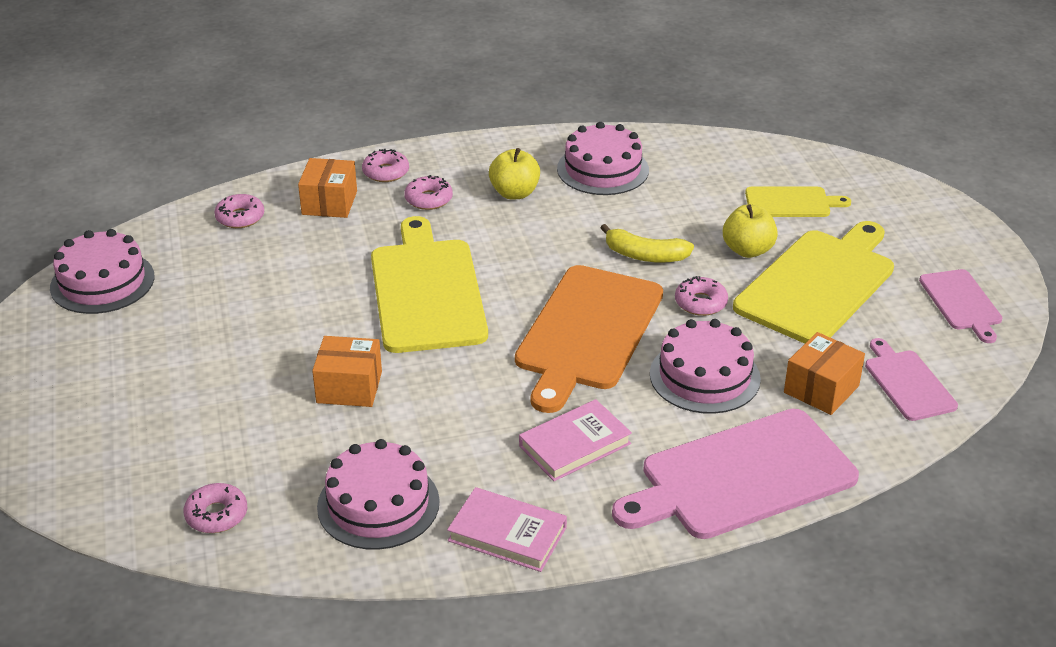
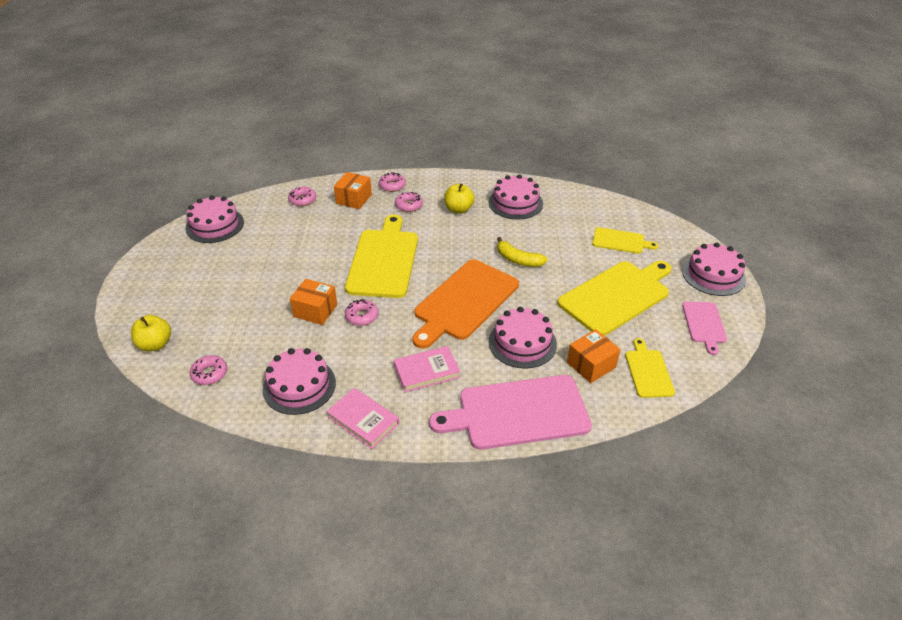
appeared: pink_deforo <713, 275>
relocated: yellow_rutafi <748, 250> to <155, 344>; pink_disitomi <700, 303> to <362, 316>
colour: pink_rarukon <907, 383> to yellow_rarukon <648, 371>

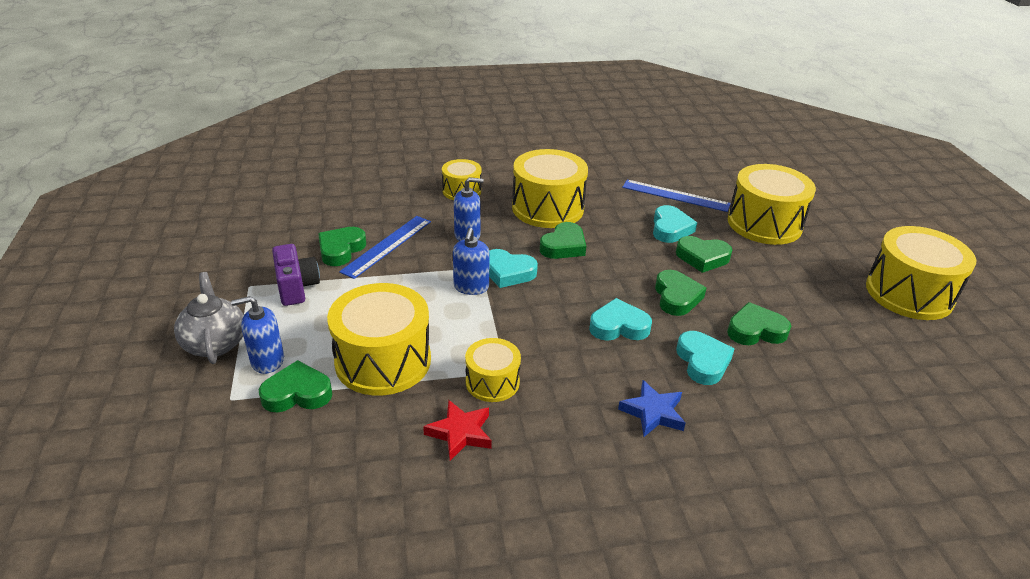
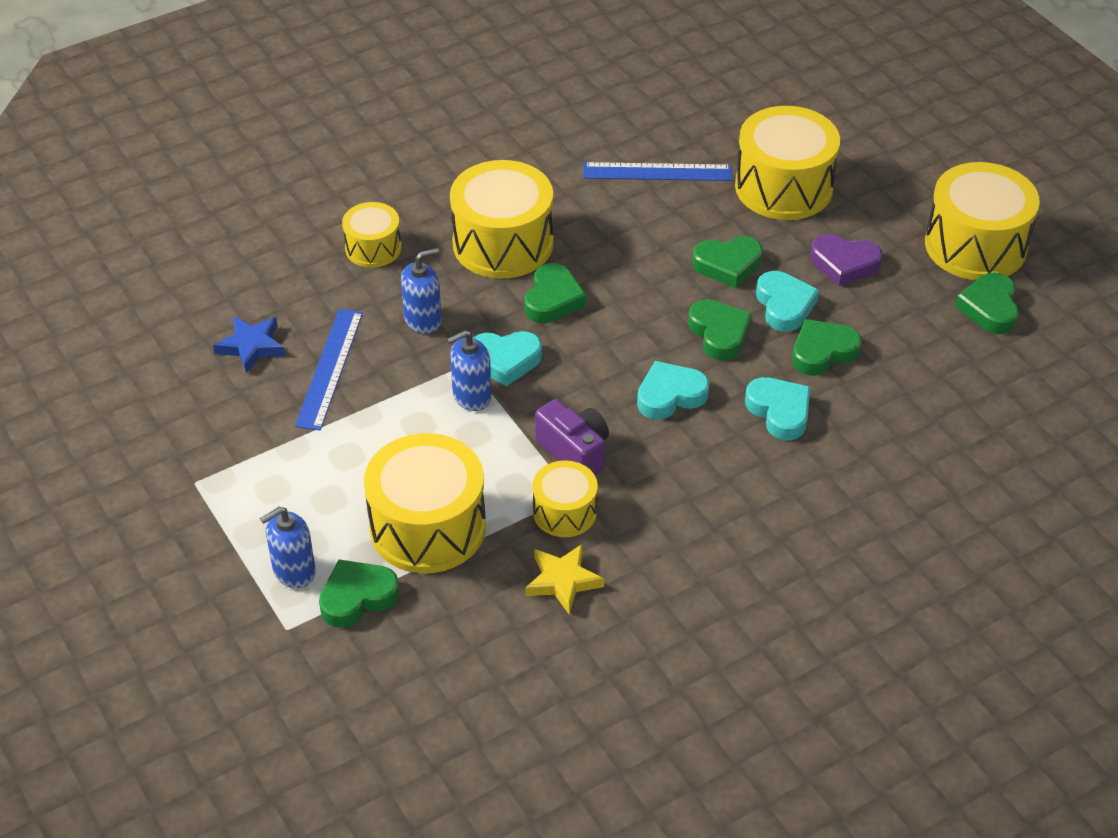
missing: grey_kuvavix <215, 343>
appeared: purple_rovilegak <844, 264>
relocated: turquoise_rovilegak <670, 229> to <784, 305>; green_rovilegak <341, 250> to <989, 308>; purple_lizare <296, 287> to <574, 452>; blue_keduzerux <653, 412> to <251, 346>
colour: red_keduzerux <460, 433> to yellow_keduzerux <563, 581>
spun: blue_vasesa <471, 287> = <471, 396> 75 degrees clockwise

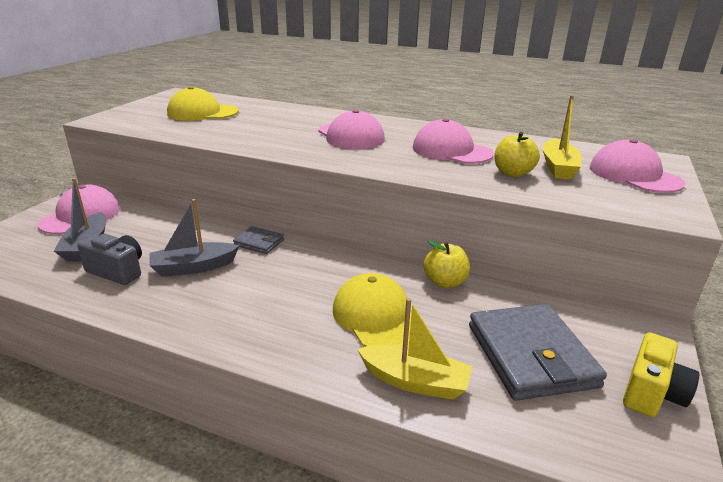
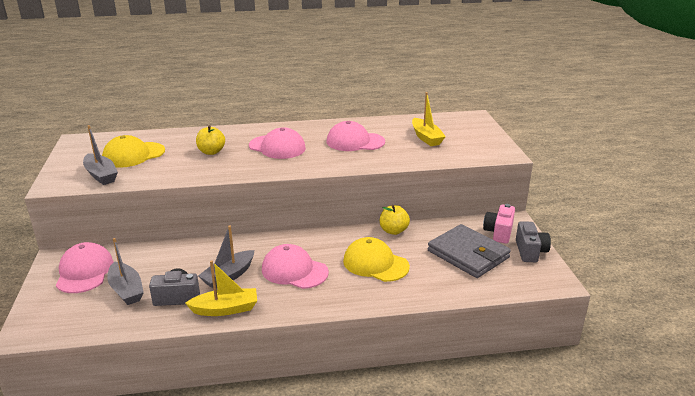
missing: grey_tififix <259, 242>
appeared: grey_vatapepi <101, 175>; pink_lizare <499, 232>
relocated: yellow_rutafi <513, 173> to <211, 152>; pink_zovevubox <634, 175> to <294, 271>; yellow_vatapepi <415, 381> to <225, 309>
colour: yellow_lizare <652, 392> to grey_lizare <530, 251>

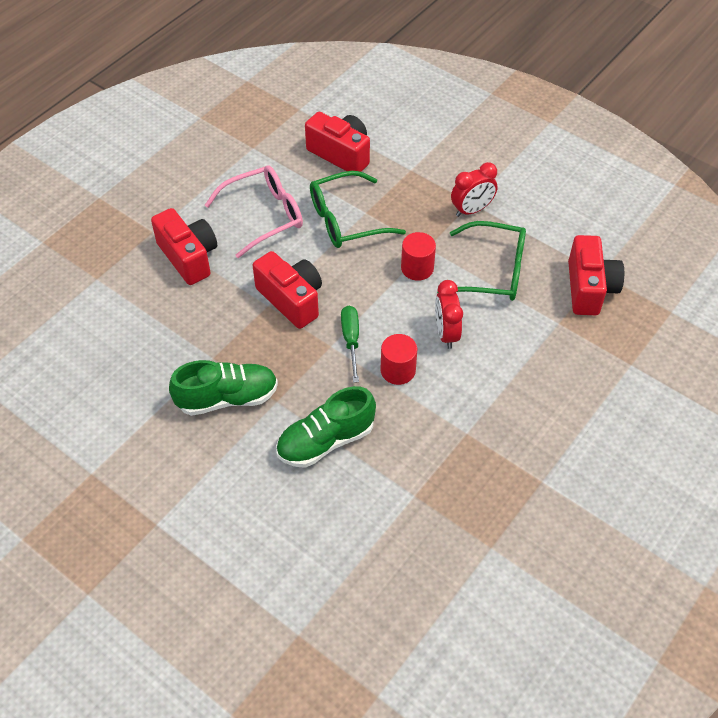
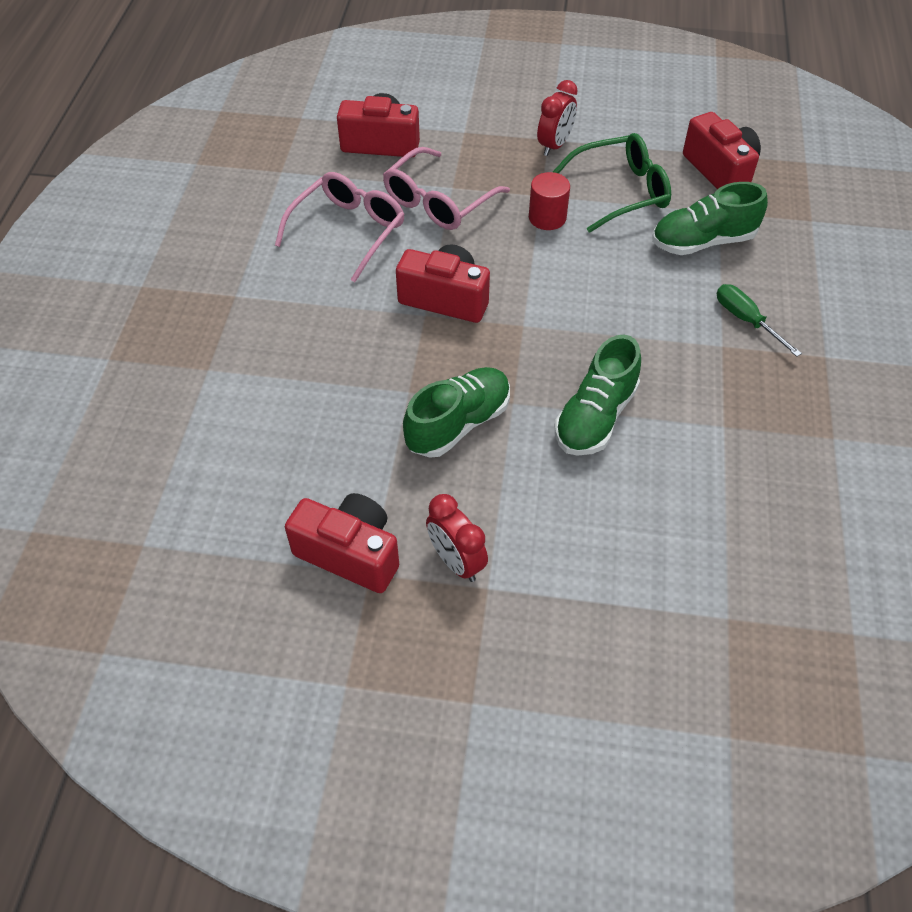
missing: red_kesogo <398, 370>
appeared: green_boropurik <703, 241>
relocated: red_lizare <189, 257> to <350, 553>; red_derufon <446, 333> to <456, 561>; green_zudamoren <351, 340> to <746, 320>
colour: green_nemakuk <346, 220> to pink_nemakuk <438, 202>

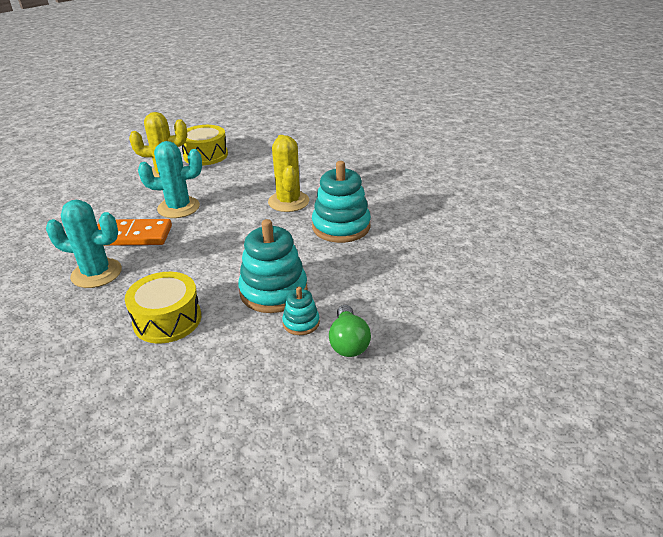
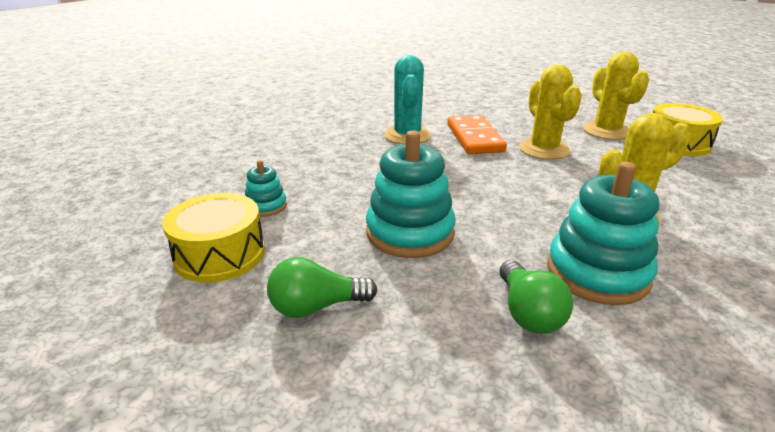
appeared: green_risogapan <528, 313>
relocated: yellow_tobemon <167, 320> to <220, 254>; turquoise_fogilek <301, 323> to <266, 206>
colour: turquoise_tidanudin <178, 207> to yellow_tidanudin <544, 149>

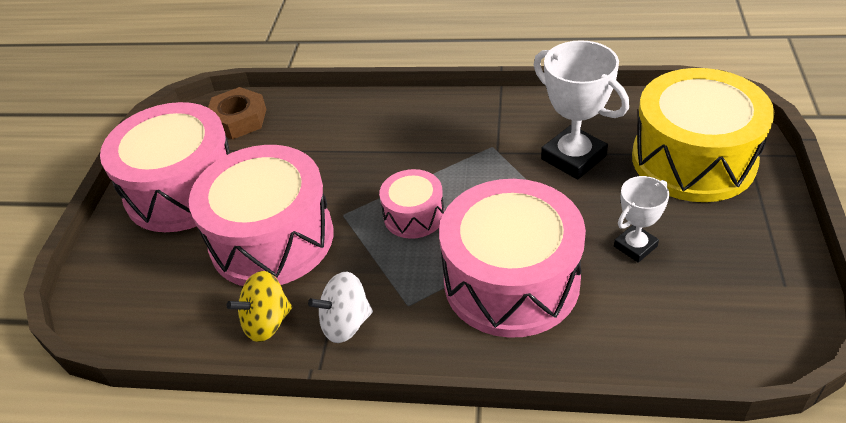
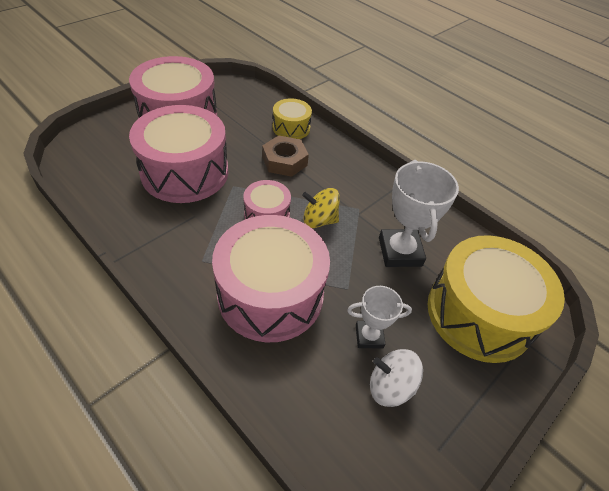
appeared: yellow_tobemon <291, 128>
relocated: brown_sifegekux <238, 120> to <284, 161>; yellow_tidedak <267, 322> to <319, 220>; white_tidedak <346, 323> to <390, 386>

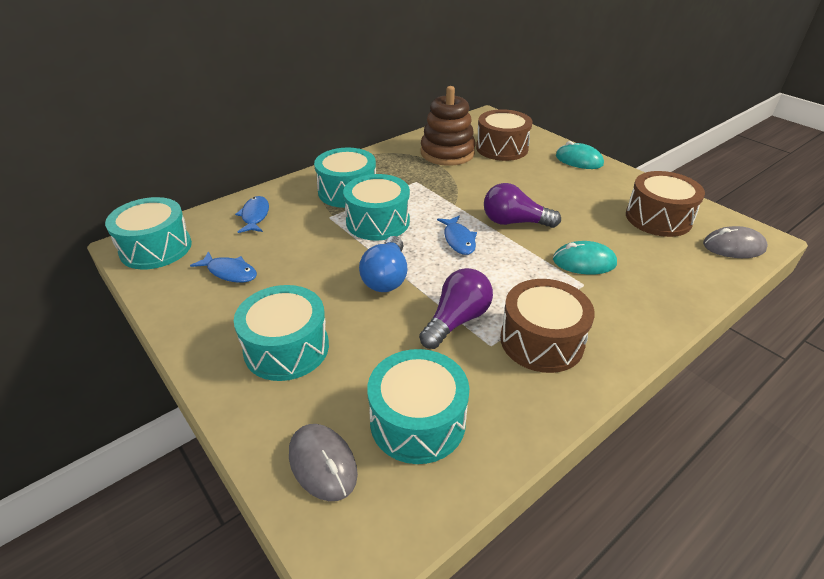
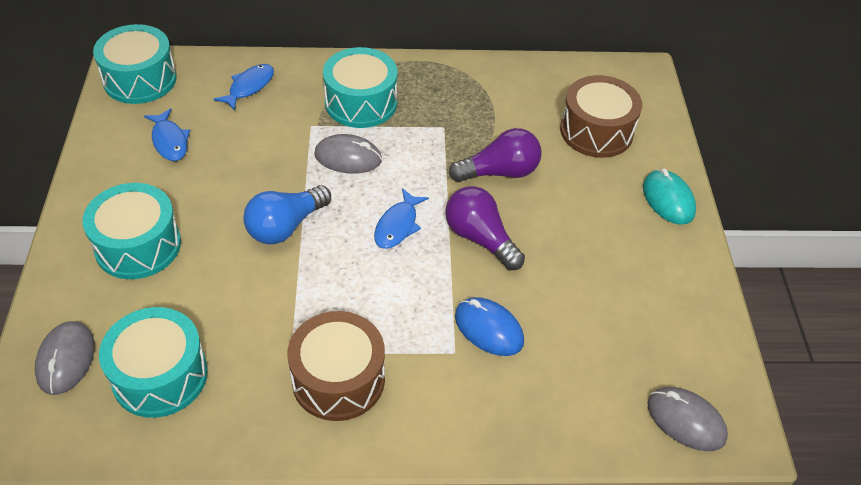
missing: brown_fogilek <447, 153>; brown_tobemon <658, 218>
relocated: purple_risogapan <456, 320> to <499, 172>
exchanged: turquoise_tobemon <378, 222> to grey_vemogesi <348, 157>
colour: turquoise_vemogesi <584, 262> to blue_vemogesi <489, 329>

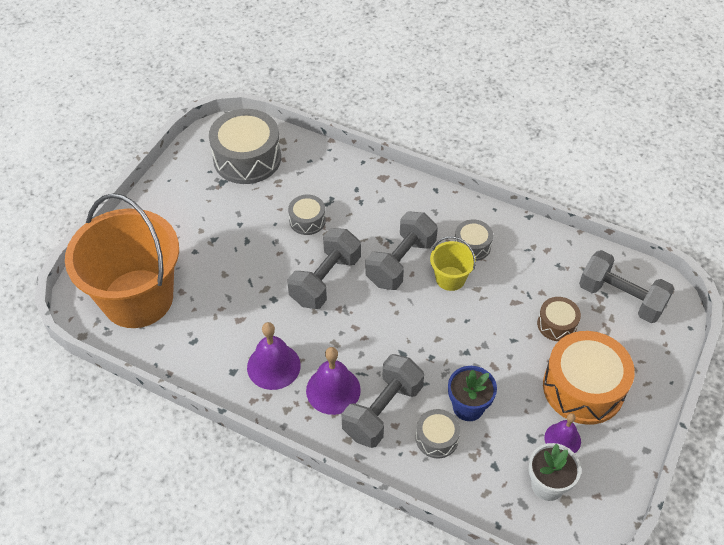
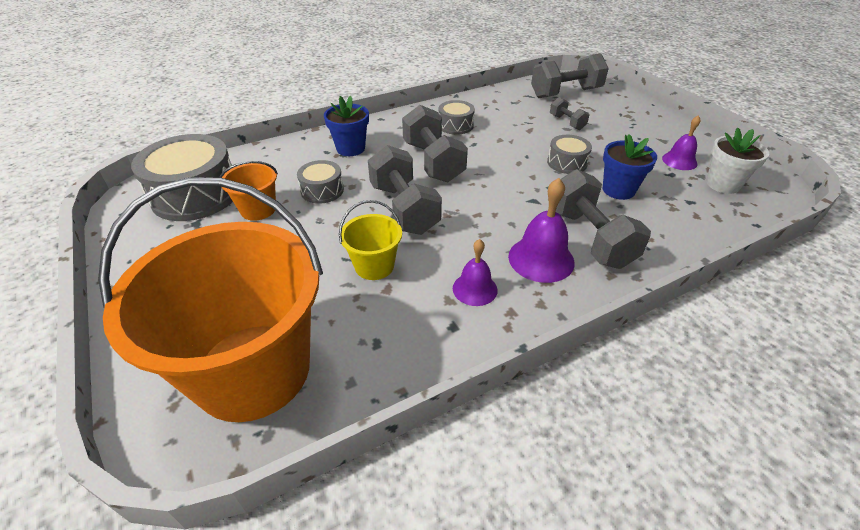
missing: orange_tobemon <583, 388>
appeared: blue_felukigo <350, 148>; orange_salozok <258, 209>
relocated: yellow_salozok <450, 278> to <374, 266>; grey_tobemon <437, 438> to <567, 163>
exchanged: brown_tobemon <557, 324> to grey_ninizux <567, 122>
size: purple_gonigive <273, 366> = <475, 289> x0.65

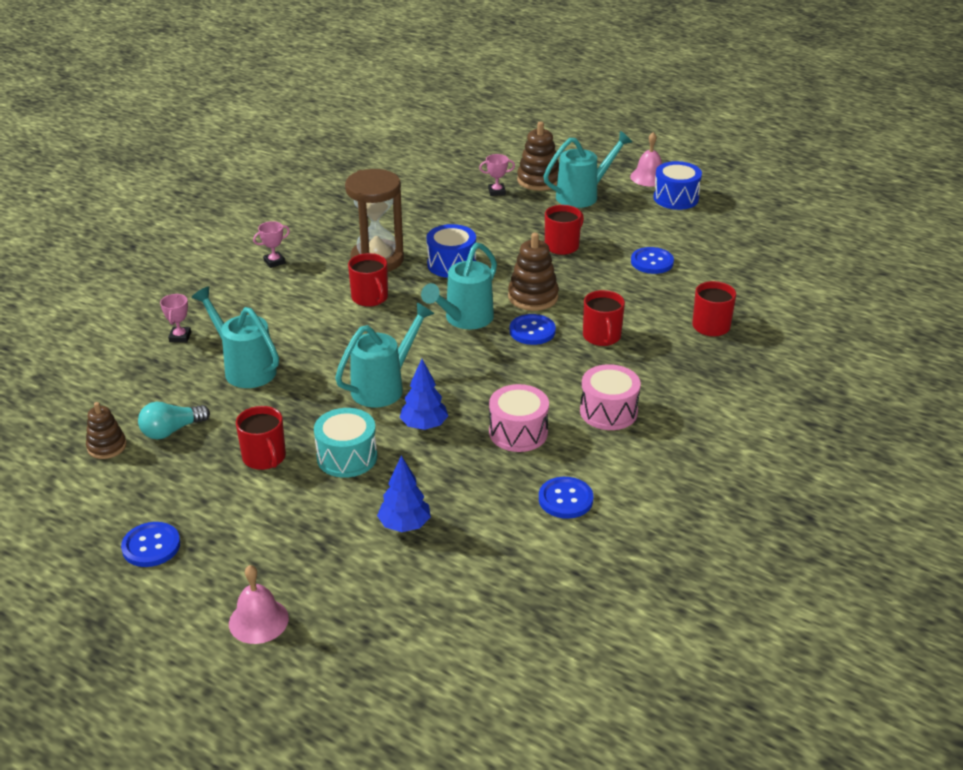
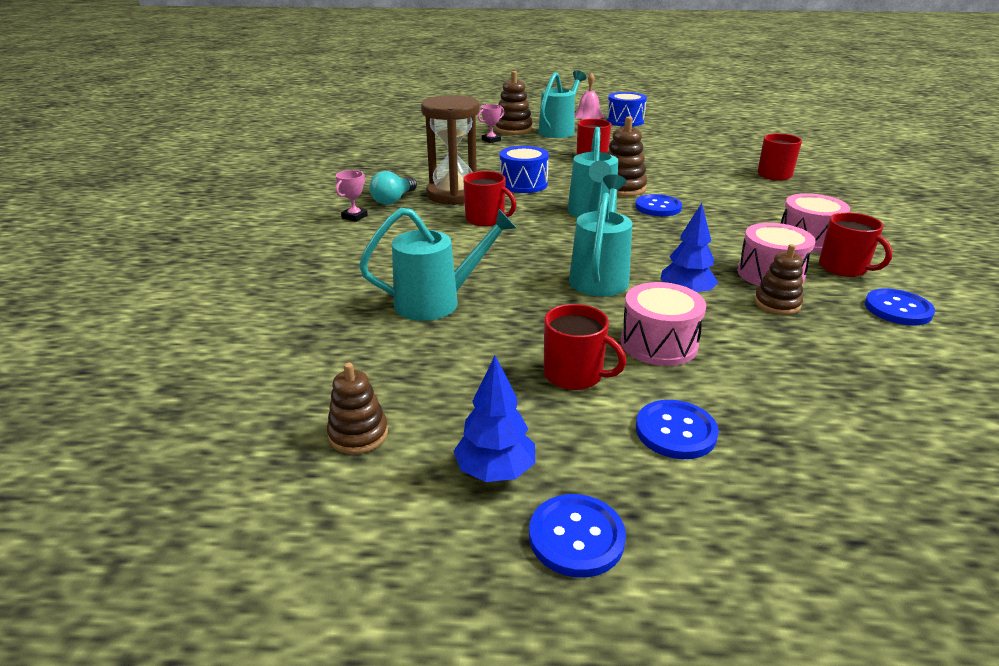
missing: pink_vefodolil <180, 337>; pink_gonigive <258, 620>
appeared: brown_fogilek <777, 304>
relocated: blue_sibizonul <652, 262> to <675, 431>; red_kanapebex <602, 337> to <844, 268>; turquoise_risogapan <171, 430> to <393, 200>; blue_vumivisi <405, 525> to <495, 471>
colour: turquoise_tobemon <347, 457> to pink_tobemon <658, 344>
spun: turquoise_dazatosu <245, 368> = <437, 302> 150 degrees clockwise

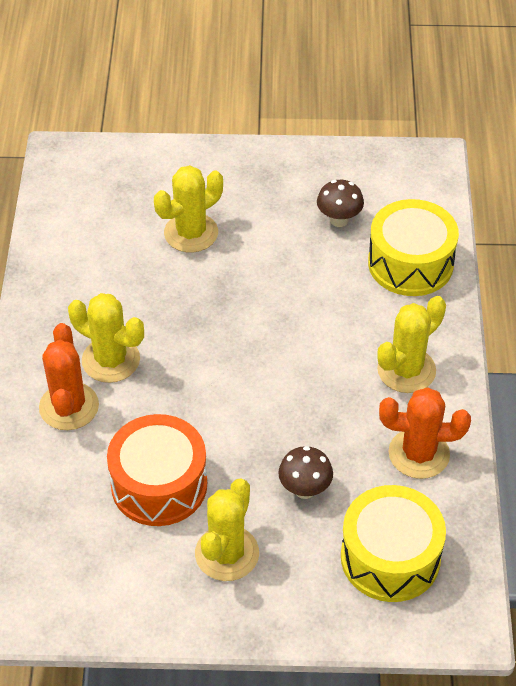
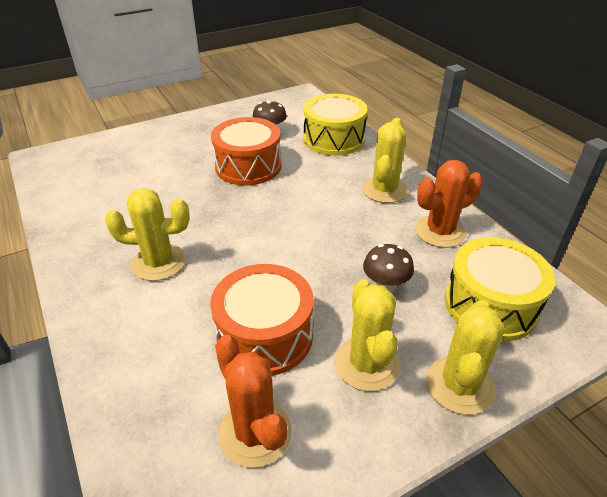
appeared: orange_tobemon <248, 166>
relocated: yellow_tidanudin <191, 233> to <459, 385>; orange_tidanudin <69, 406> to <255, 433>

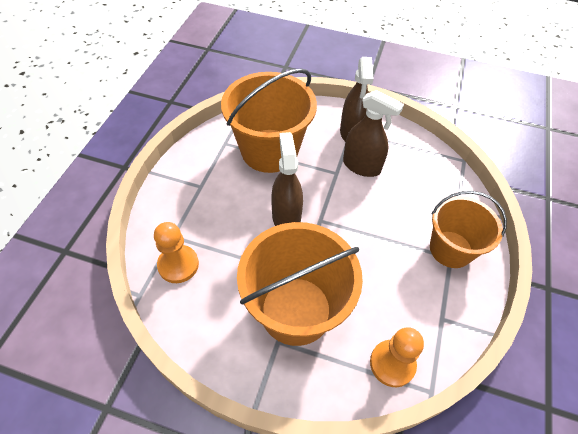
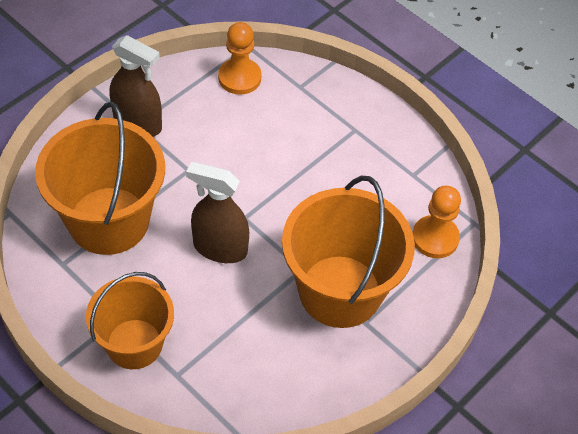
missing: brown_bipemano <361, 166>
relocated: orange_salozok <450, 249> to <134, 344>; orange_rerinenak <178, 265> to <239, 78>

